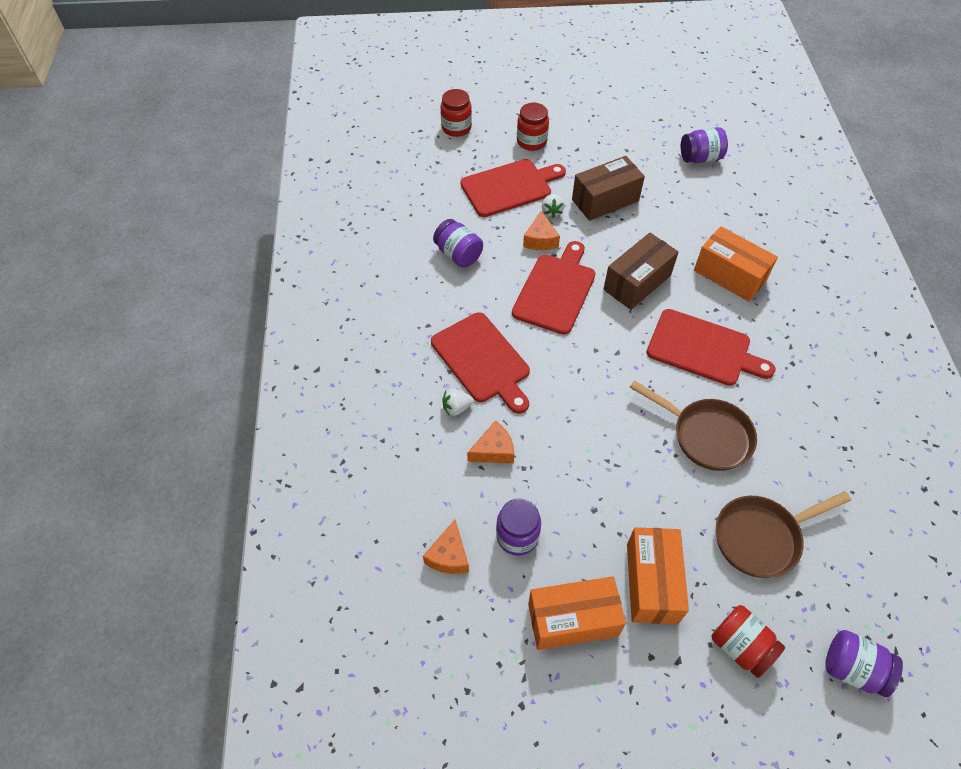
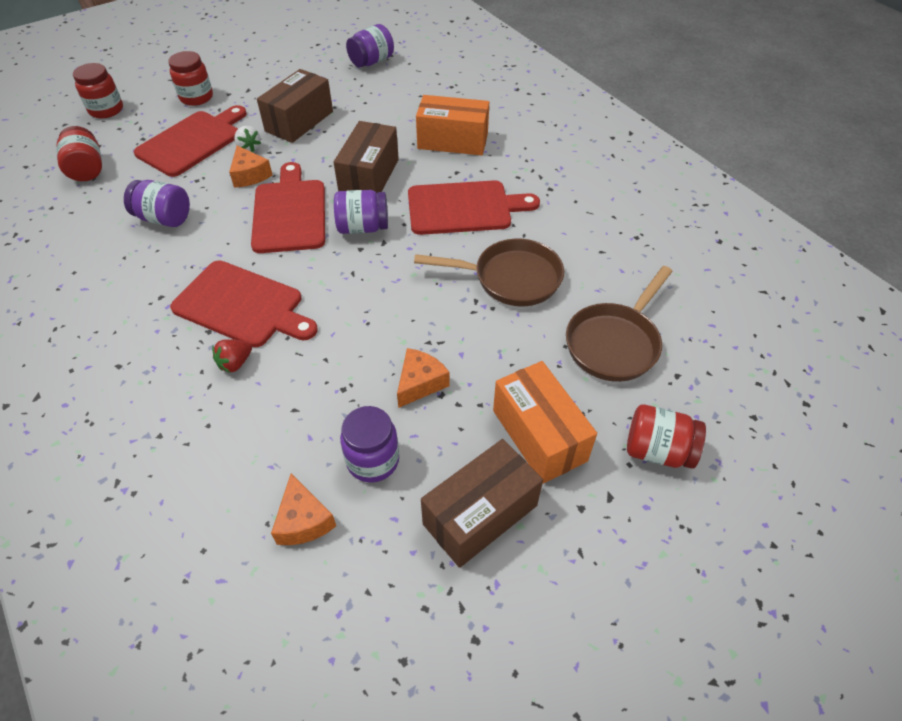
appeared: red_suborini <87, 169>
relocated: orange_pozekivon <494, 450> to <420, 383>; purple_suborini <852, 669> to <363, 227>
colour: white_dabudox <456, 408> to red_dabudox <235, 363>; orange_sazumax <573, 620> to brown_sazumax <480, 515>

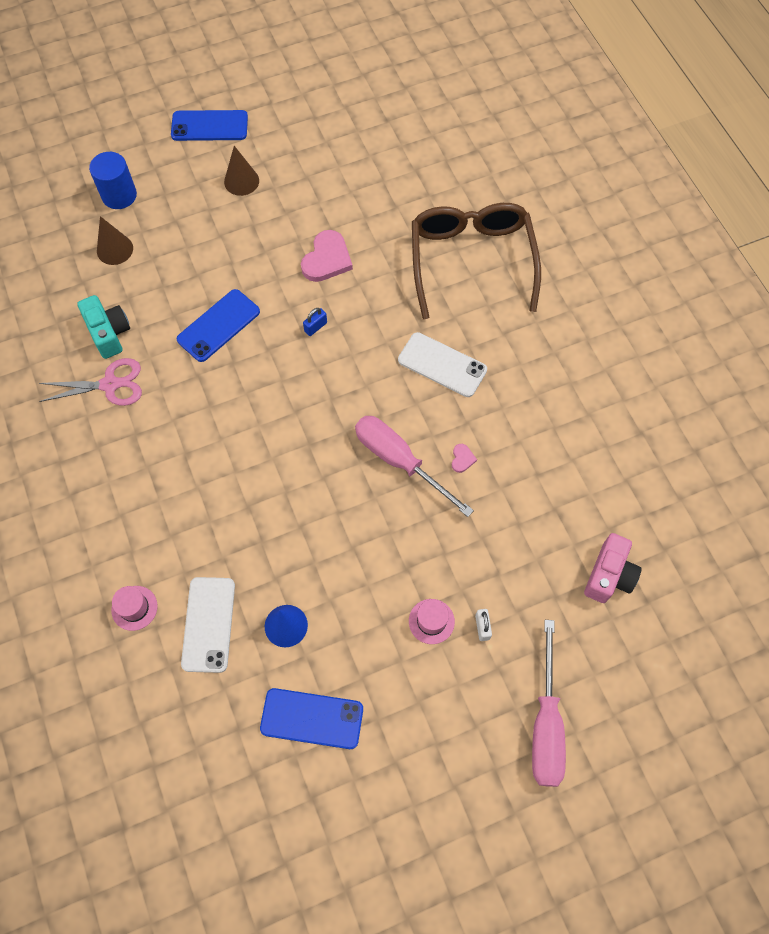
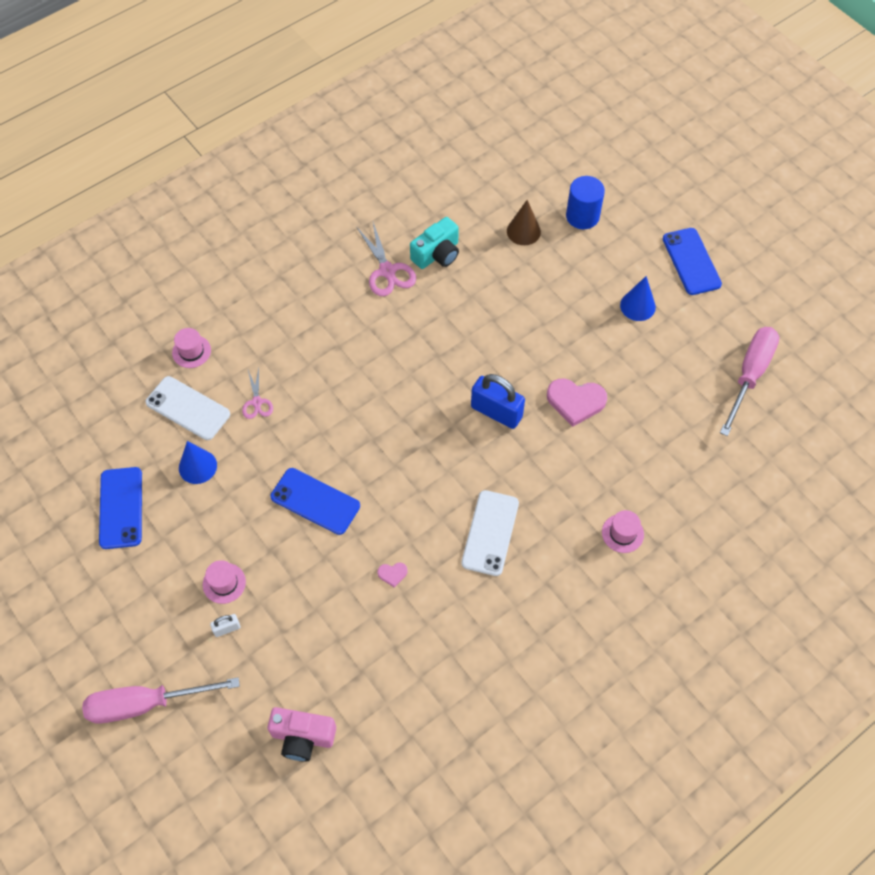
appeared: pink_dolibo <257, 402>
relocated: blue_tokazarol <218, 325> to <315, 501>; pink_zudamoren <399, 461> to <749, 375>
exchanged: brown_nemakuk <471, 261> to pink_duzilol <622, 533>
colour: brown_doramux <241, 181> to blue_doramux <637, 306>
spun: white_tokazarol <208, 624> = <188, 408> 45 degrees clockwise
size: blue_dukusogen <315, 327> = <496, 412> x2.14

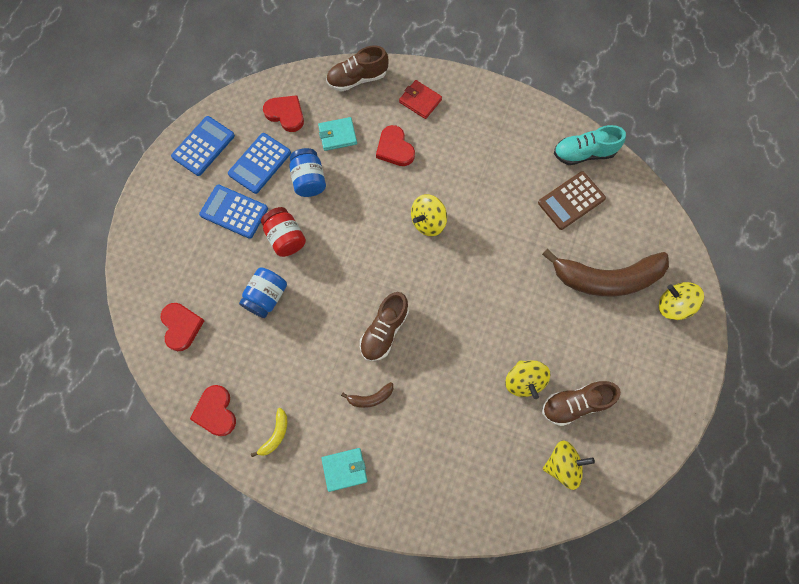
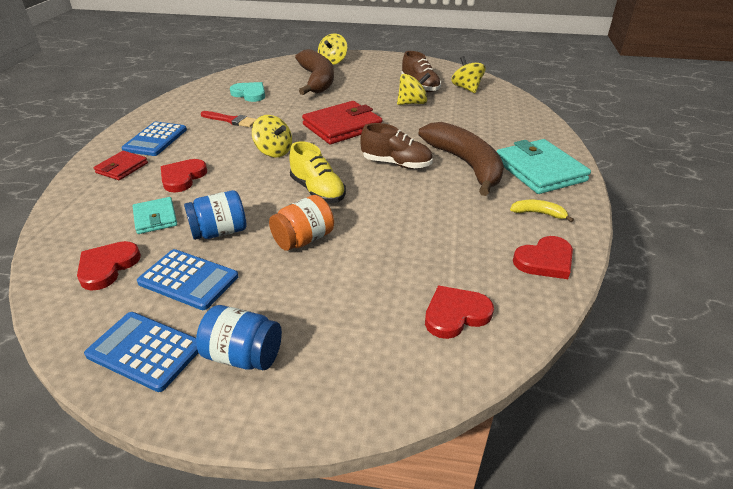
missing: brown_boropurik <357, 79>; turquoise_boropurik <583, 153>
appeared: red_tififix <342, 126>; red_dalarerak <231, 120>; yellow_boropurik <317, 191>
relocated: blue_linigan <234, 212> to <155, 139>; blue_suborini <266, 297> to <243, 355>
exchanged: brown_linigan <571, 201> to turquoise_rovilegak <250, 94>
colour: red_suborini <285, 238> to orange_suborini <303, 239>
spun: red_rovilegak <395, 148> = <182, 177> 150 degrees clockwise
size: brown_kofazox <371, 397> = <465, 164> x2.47; turquoise_tififix <344, 469> = <539, 170> x1.84

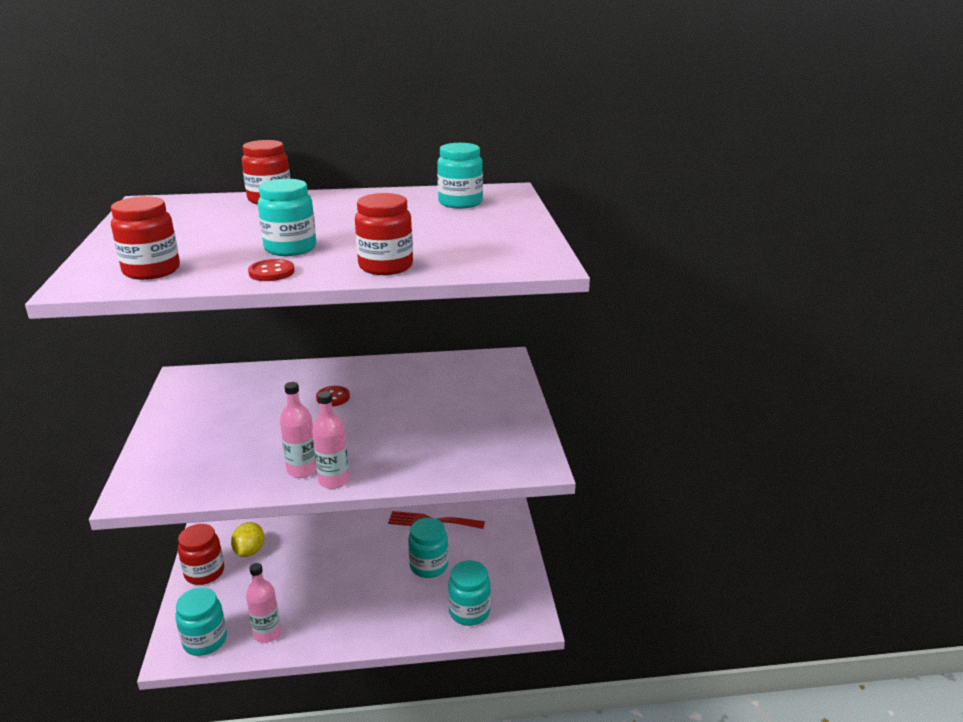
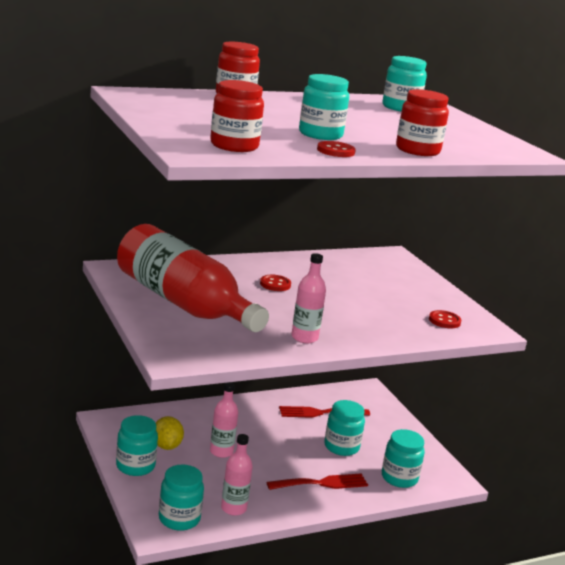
appeared: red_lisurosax <183, 303>; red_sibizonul <444, 321>; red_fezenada <322, 483>
relocated: pink_lisurosax <334, 480> to <221, 452>
colour: red_suborini <204, 572> to turquoise_suborini <135, 466>

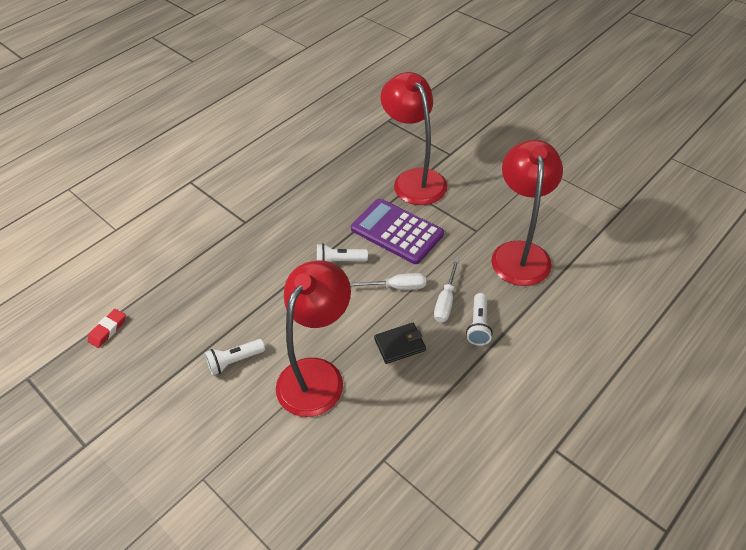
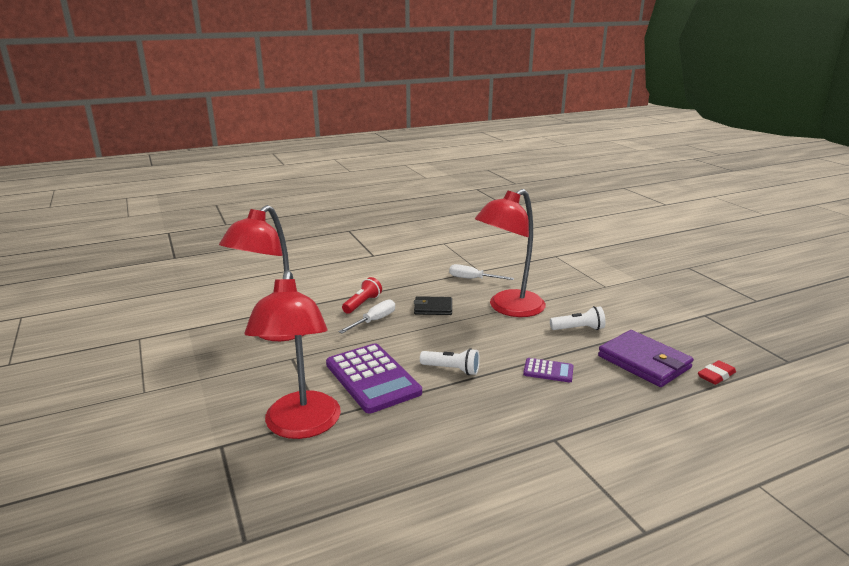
appeared: purple_tififix <644, 362>; purple_linigan <548, 371>
relocated: white_zudamoren <397, 287> to <473, 279>
colour: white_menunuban <478, 325> to red_menunuban <362, 304>

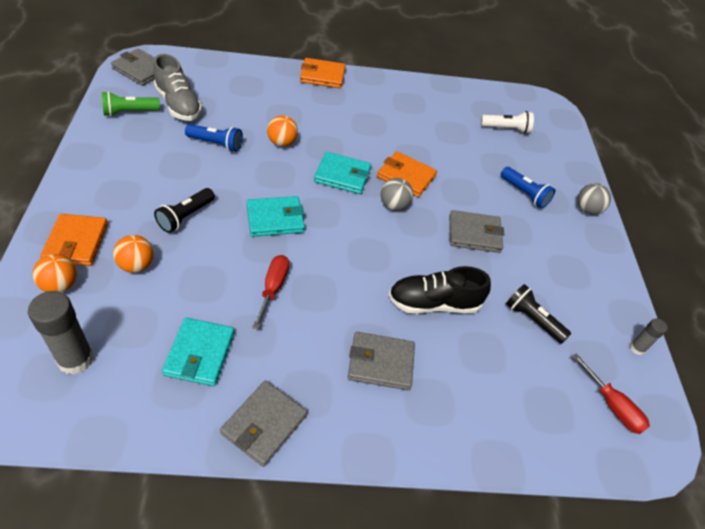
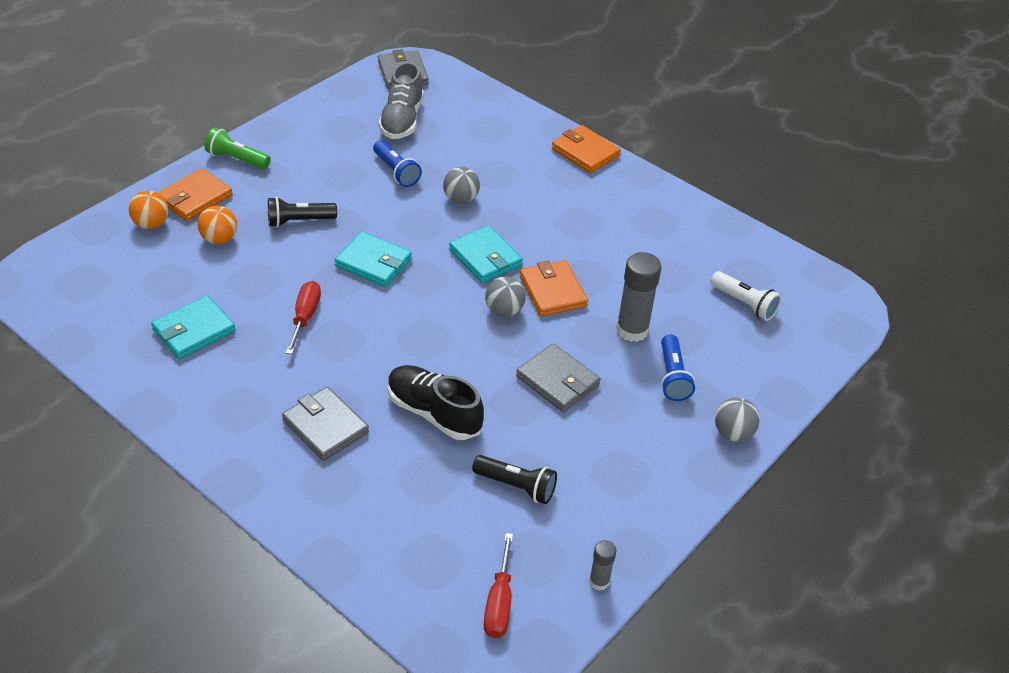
missing: grey_tififix <264, 424>
relocated: green_menunuban <129, 112> to <237, 159>; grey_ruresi <76, 359> to <632, 330>
colour: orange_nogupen <282, 143> to grey_nogupen <461, 199>
spun: red_zudamoren <273, 288> = <305, 317> 45 degrees counterclockwise; black_menunuban <532, 319> = <516, 486> 120 degrees clockwise

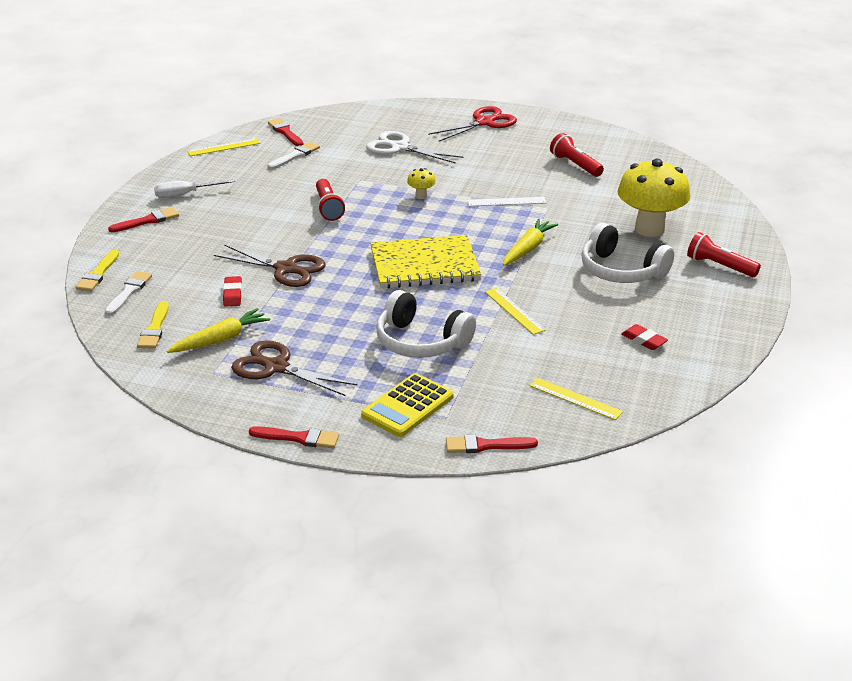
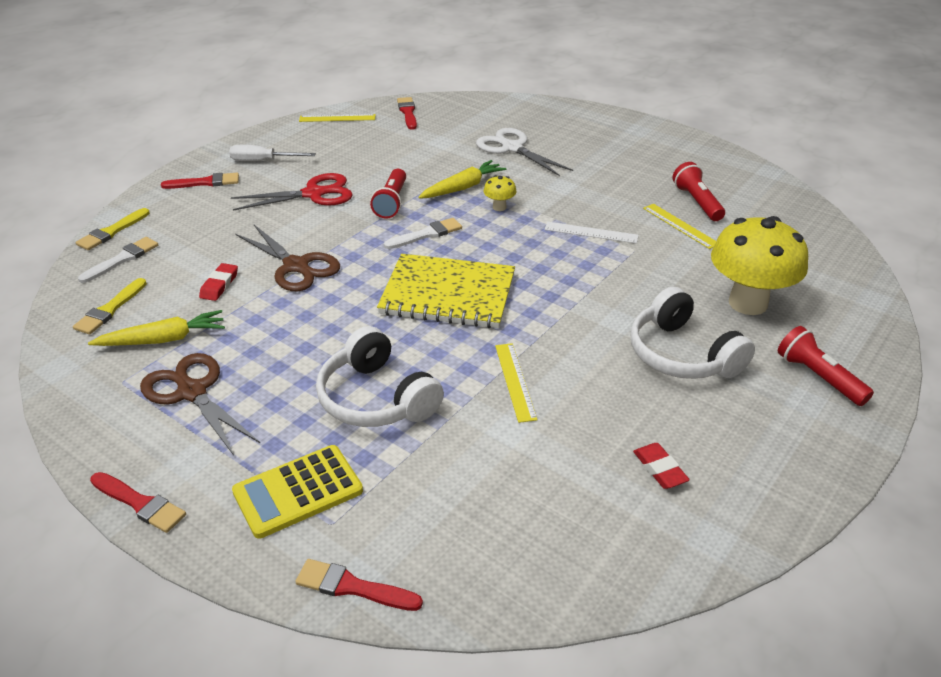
relocated: red_dolibo <484, 122> to <313, 194>; white_dalarerak <295, 156> to <426, 234>; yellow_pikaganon <528, 249> to <463, 187>; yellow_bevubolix <575, 399> to <680, 226>

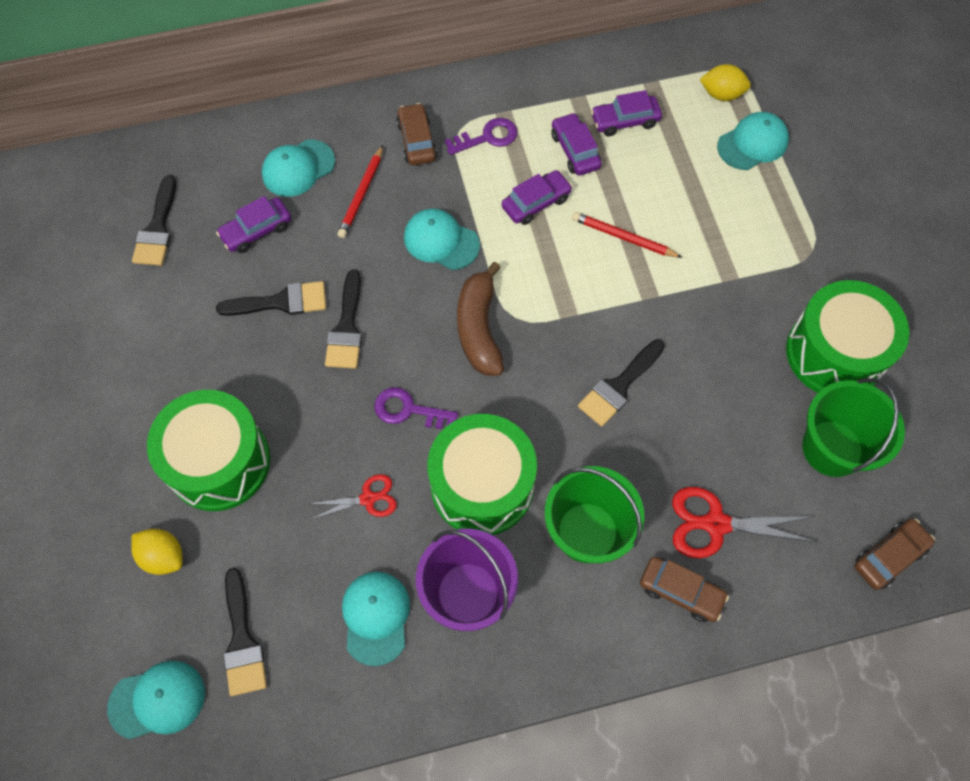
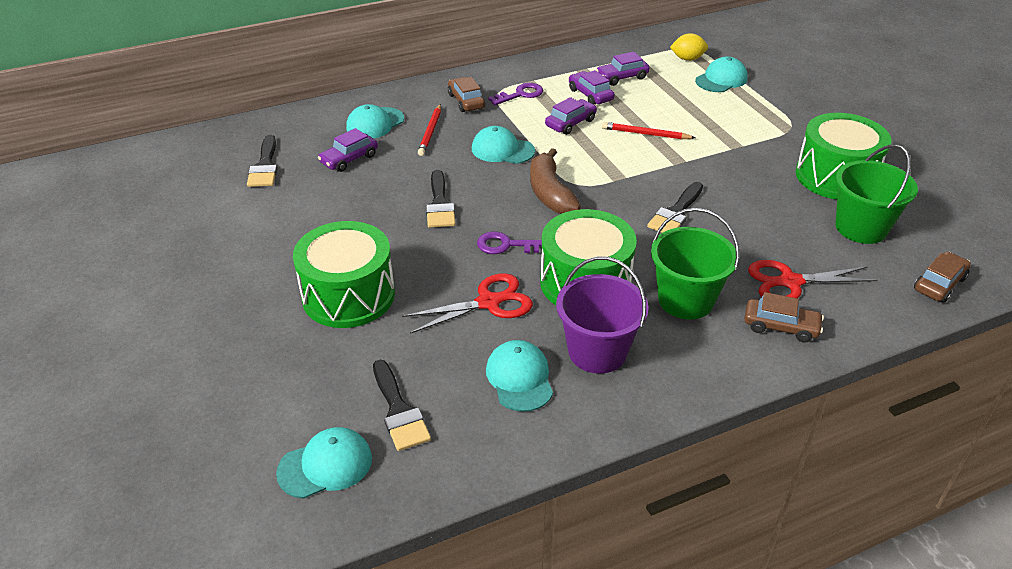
missing: black_dalarerak <281, 302>; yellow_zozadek <163, 556>
size: red_dolibo <368, 498> = <488, 302> x1.64

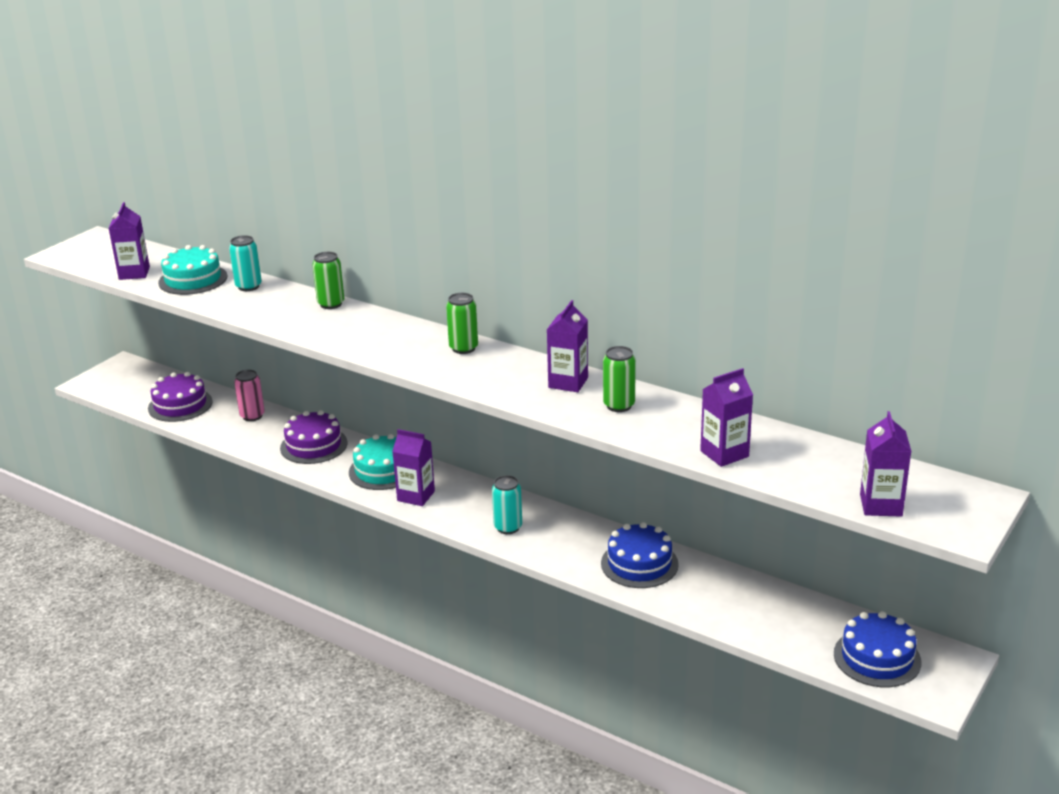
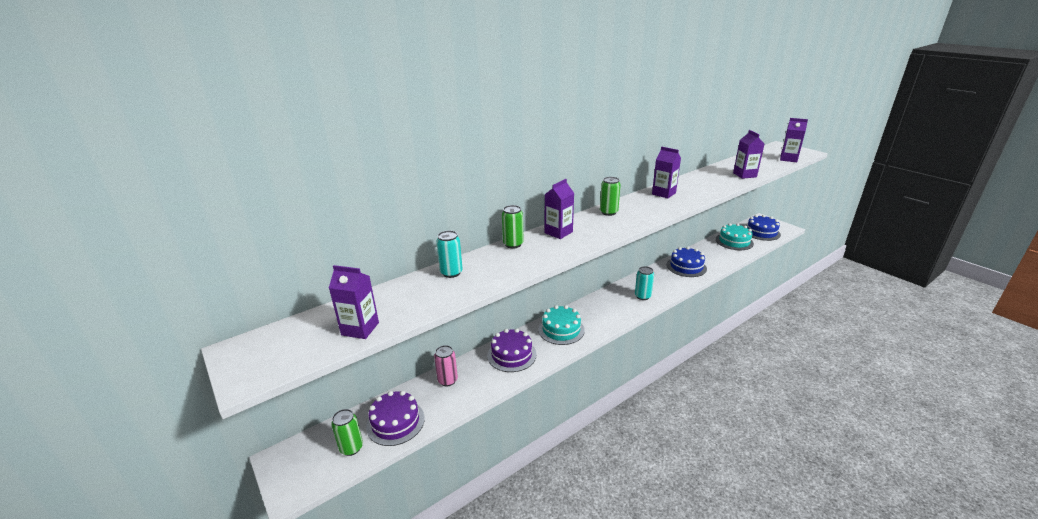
relocated: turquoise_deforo <193, 279> to <734, 241>; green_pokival <619, 405> to <351, 448>; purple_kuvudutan <416, 496> to <558, 232>

